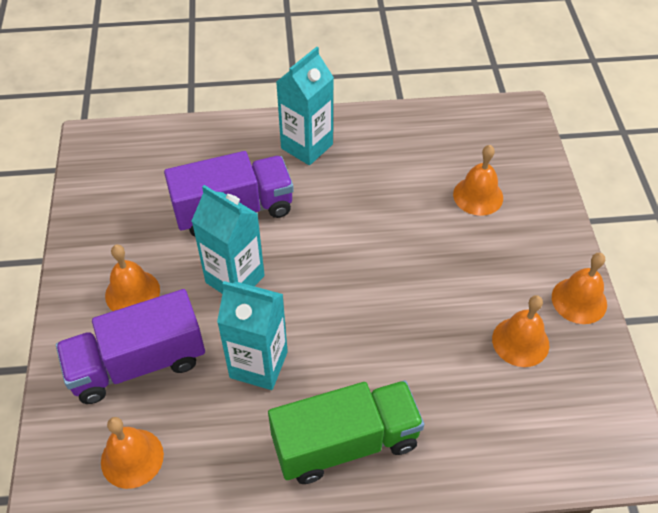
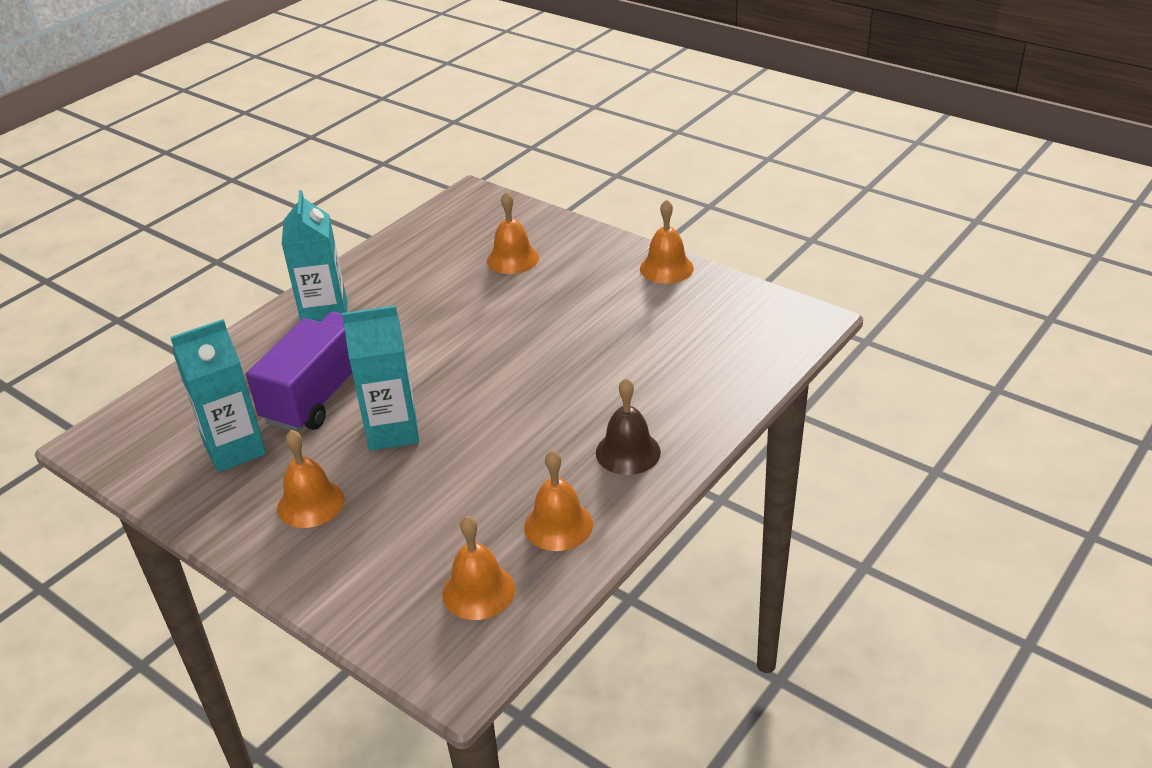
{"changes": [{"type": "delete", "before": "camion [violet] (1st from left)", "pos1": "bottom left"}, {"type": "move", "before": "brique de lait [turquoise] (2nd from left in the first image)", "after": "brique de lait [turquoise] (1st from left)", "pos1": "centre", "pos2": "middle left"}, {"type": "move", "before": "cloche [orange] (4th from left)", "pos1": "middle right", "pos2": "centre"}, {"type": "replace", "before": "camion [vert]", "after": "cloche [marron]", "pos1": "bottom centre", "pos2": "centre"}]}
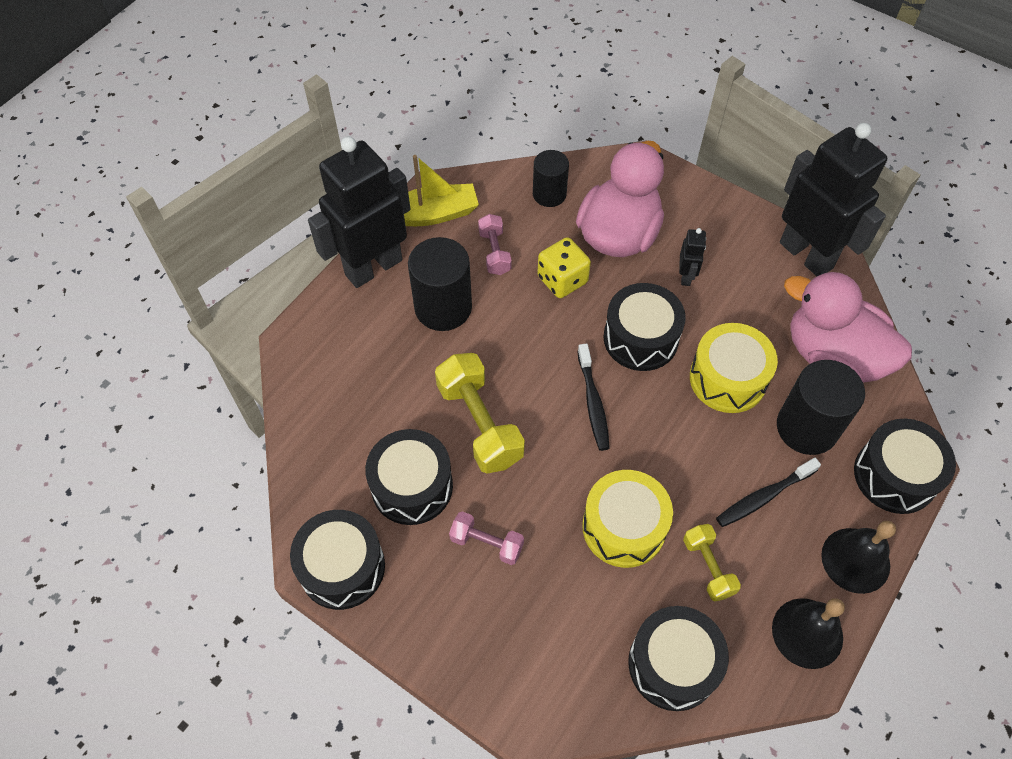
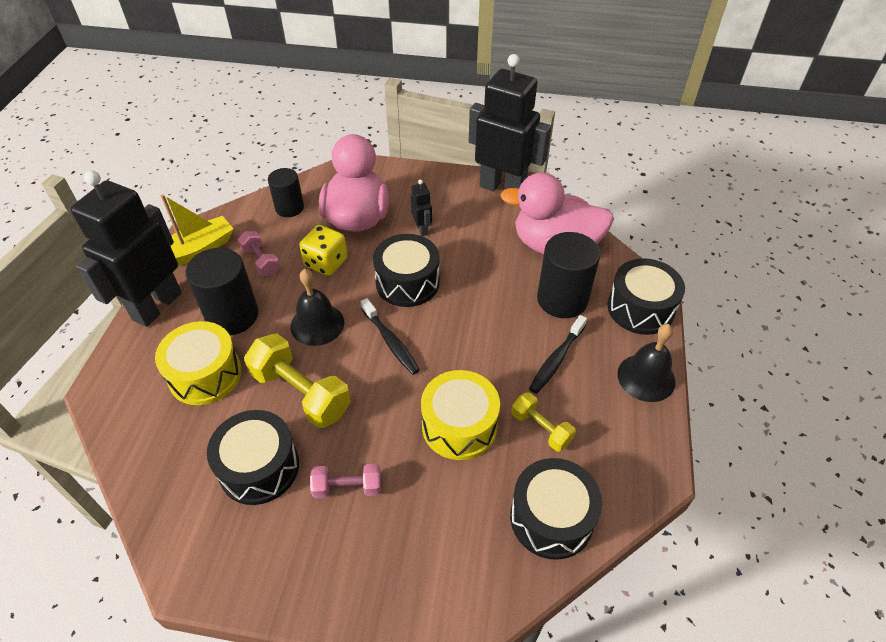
{"changes": [{"type": "delete", "before": "tambour [noir] (1st from left)", "pos1": "bottom left"}, {"type": "move", "before": "tambour [jaune] (2nd from left in the first image)", "after": "tambour [jaune] (1st from left)", "pos1": "middle right", "pos2": "middle left"}, {"type": "move", "before": "cloche [noir] (1st from left)", "pos1": "bottom right", "pos2": "centre"}]}
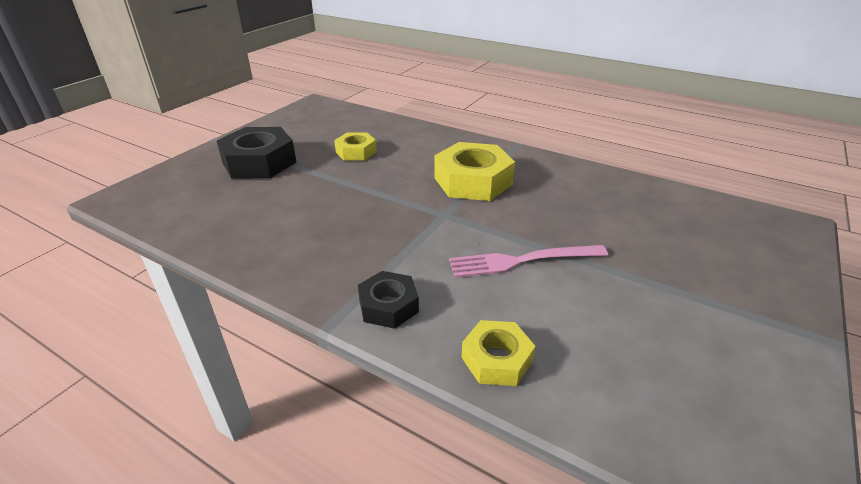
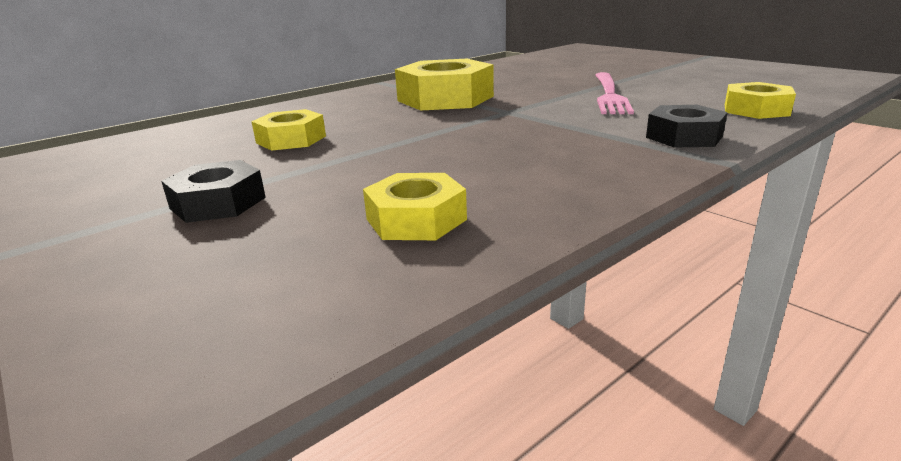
{"changes": [{"type": "insert", "after": "écrou [jaune] (2nd from left)", "pos2": "centre"}, {"type": "resize", "before": "écrou [noir] (1st from left)", "pos1": "top left", "pos2": "middle left", "scale": 0.57}]}
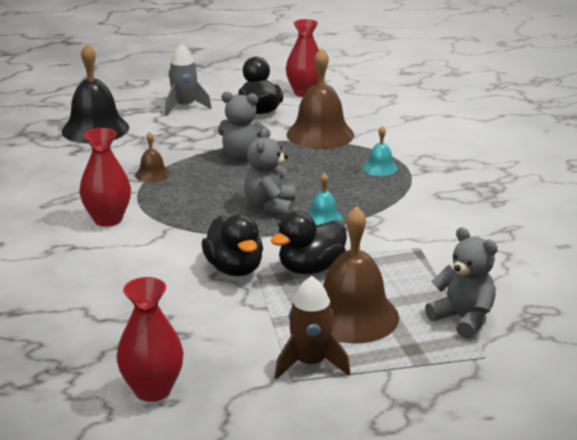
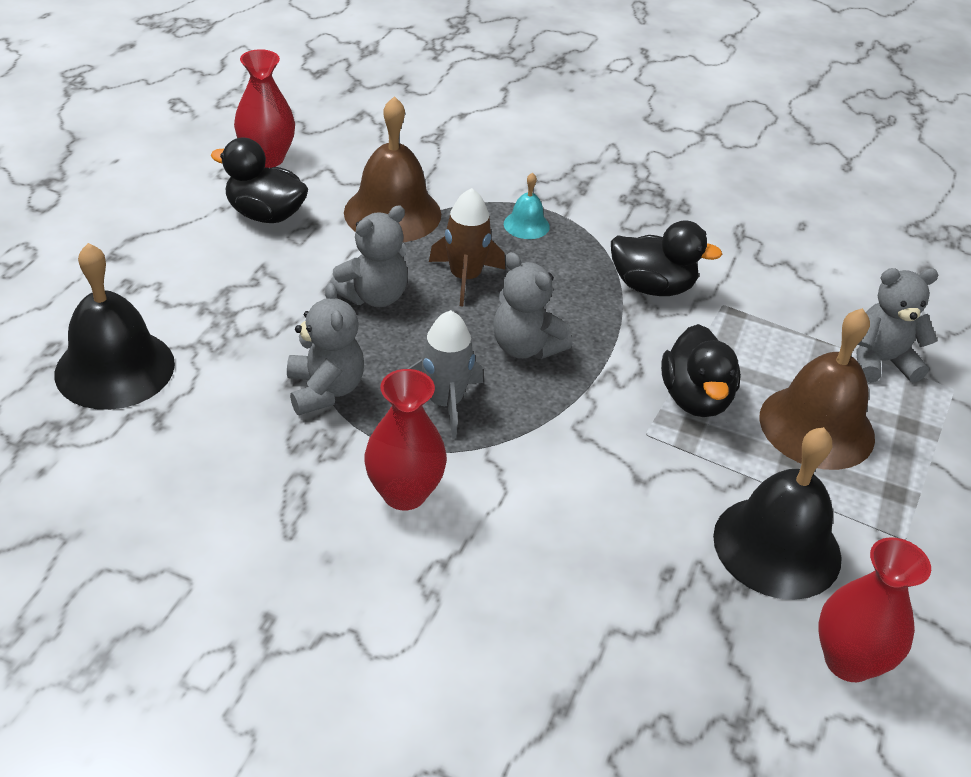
{"changes": [{"type": "delete", "before": "cloche [turquoise] (1st from left)", "pos1": "centre"}, {"type": "insert", "after": "cloche [noir] (2nd from left)", "pos2": "middle right"}, {"type": "move", "before": "fusée [gris]", "pos1": "top left", "pos2": "centre"}, {"type": "move", "before": "canard [noir] (1st from left in the first image)", "after": "canard [noir] (2nd from left)", "pos1": "centre", "pos2": "top right"}, {"type": "move", "before": "fusée [marron]", "pos1": "bottom centre", "pos2": "top centre"}, {"type": "replace", "before": "cloche [marron] (1st from left)", "after": "ours en peluche [gris] (1st from left)", "pos1": "middle left", "pos2": "centre"}]}
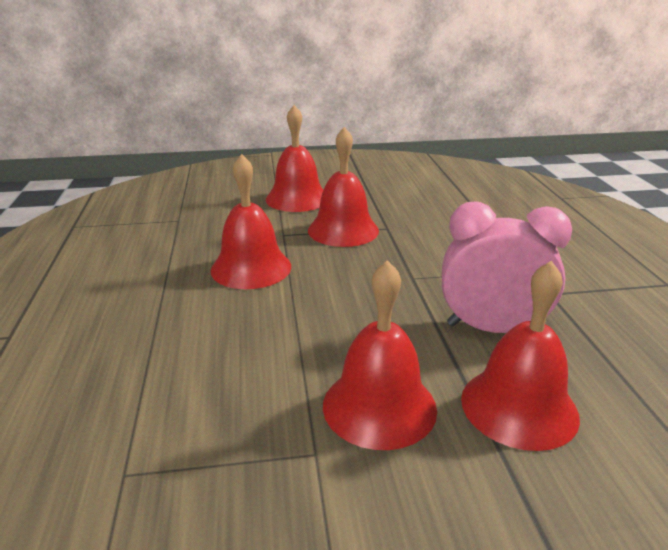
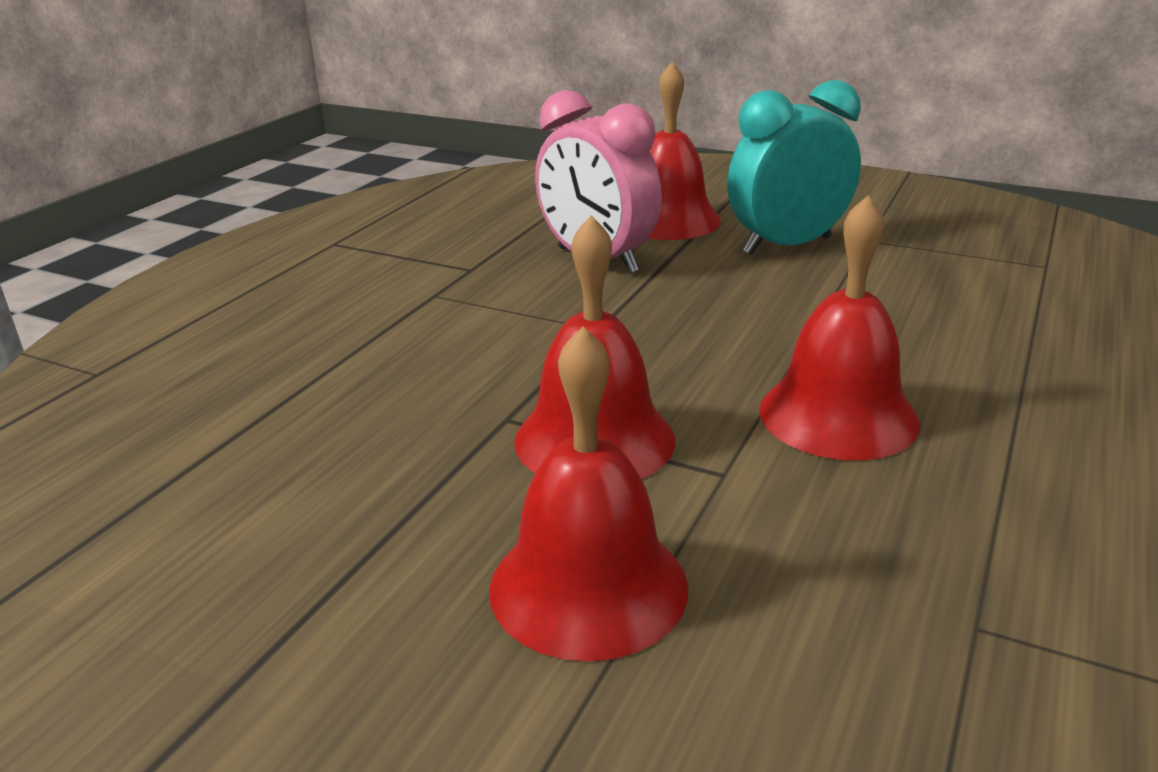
{"changes": [{"type": "replace", "before": "cloche [rouge] (4th from left)", "after": "réveil [turquoise]", "pos1": "centre", "pos2": "top right"}]}
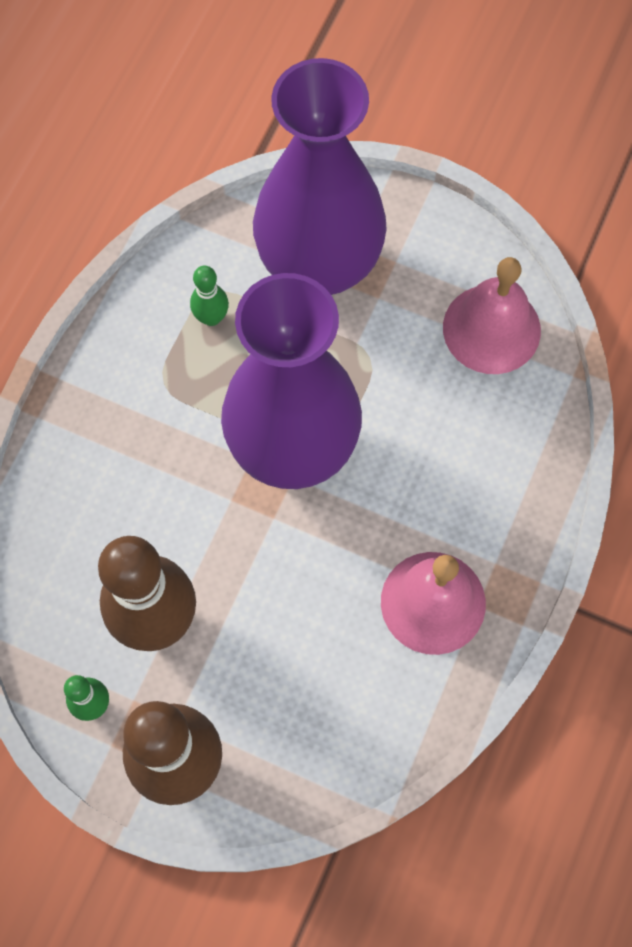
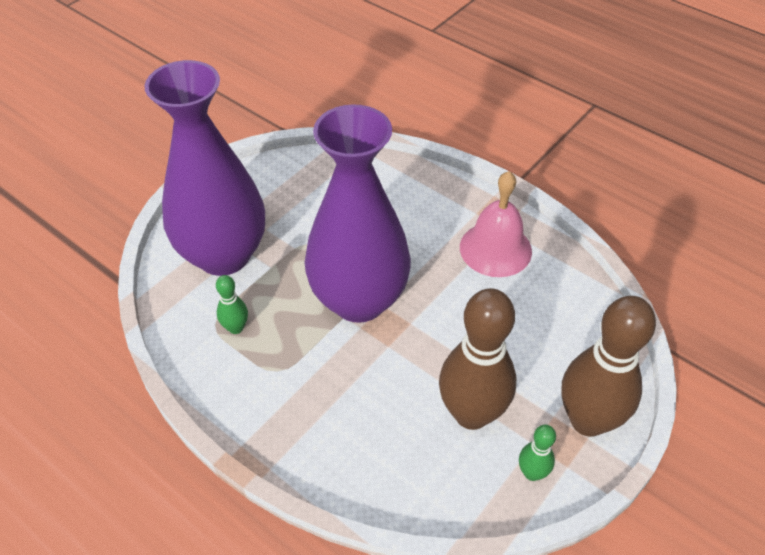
{"changes": [{"type": "delete", "before": "cloche [rose] (2nd from left)", "pos1": "top right"}]}
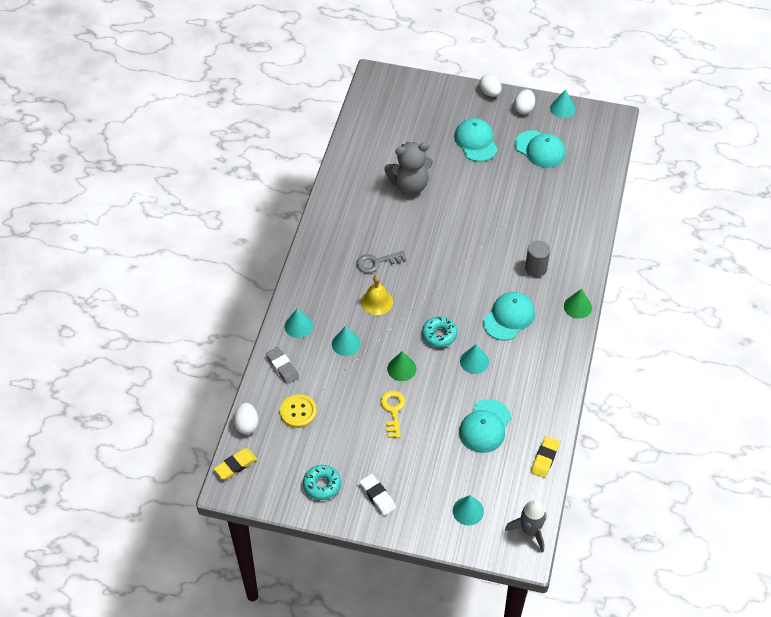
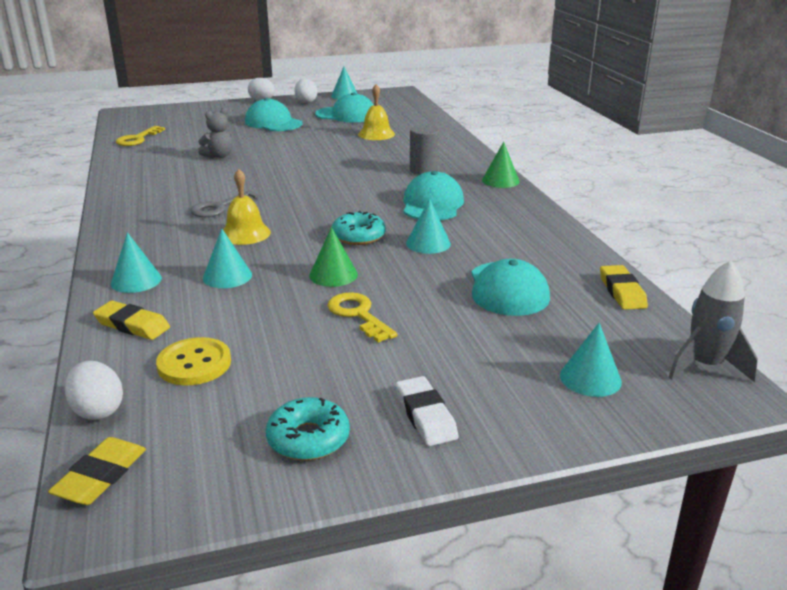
{"changes": [{"type": "insert", "after": "clé [jaune] (1st from left)", "pos2": "top left"}, {"type": "insert", "after": "cloche [jaune] (2nd from left)", "pos2": "top centre"}, {"type": "recolor", "before": "gomme [gris]", "after": "gomme [jaune] (2nd from left)", "pos1": "centre", "pos2": "middle left"}, {"type": "rotate", "before": "gomme [blanc]", "pos1": "bottom centre", "pos2": "bottom centre", "turn": 45}, {"type": "resize", "before": "ours en peluche [gris]", "pos1": "top centre", "pos2": "top left", "scale": 0.56}]}
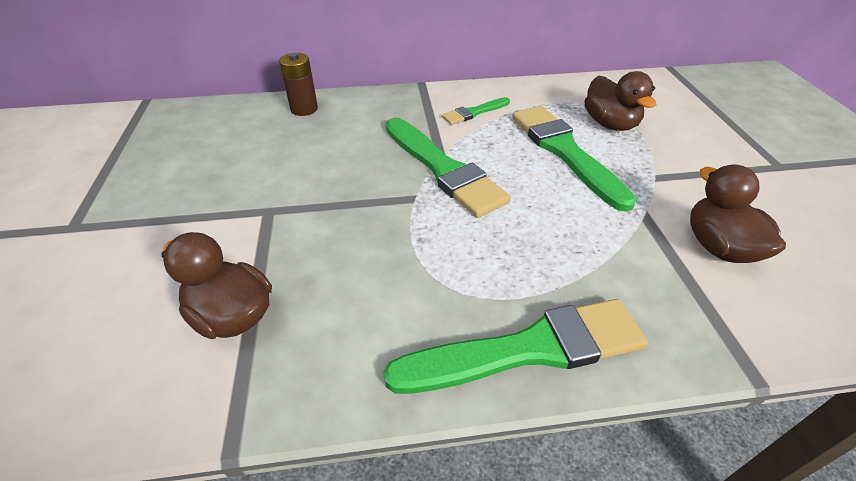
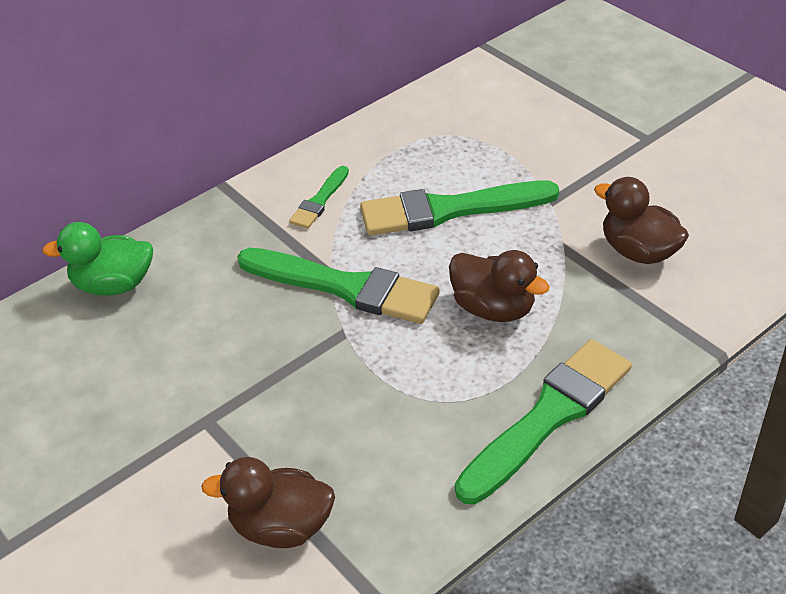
{"changes": [{"type": "move", "before": "canard [marron] (2nd from left)", "pos1": "top right", "pos2": "centre"}, {"type": "replace", "before": "pile [marron]", "after": "canard [vert]", "pos1": "top centre", "pos2": "middle left"}, {"type": "rotate", "before": "pinceau [vert] (4th from left in the first image)", "pos1": "top right", "pos2": "centre", "turn": -45}]}
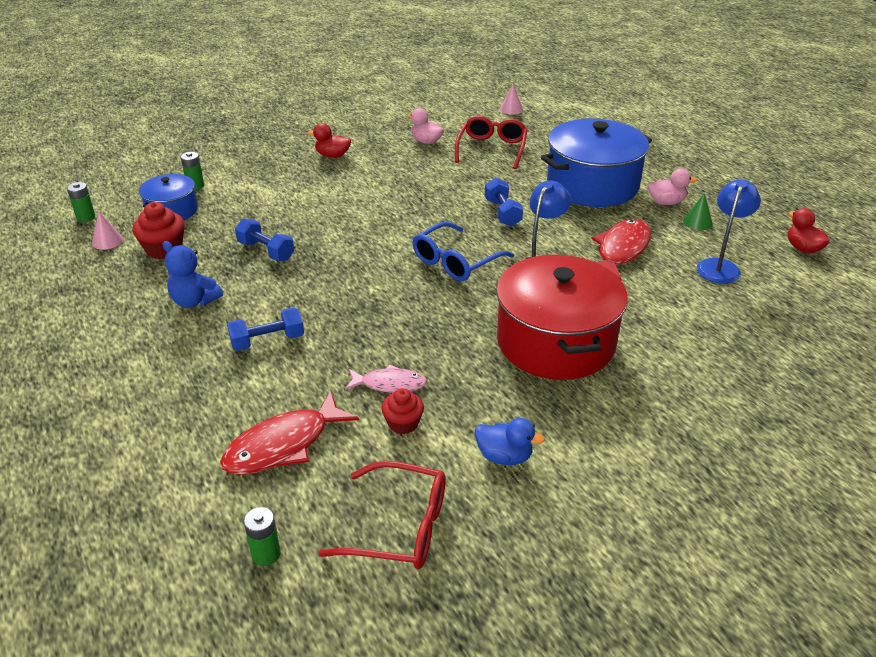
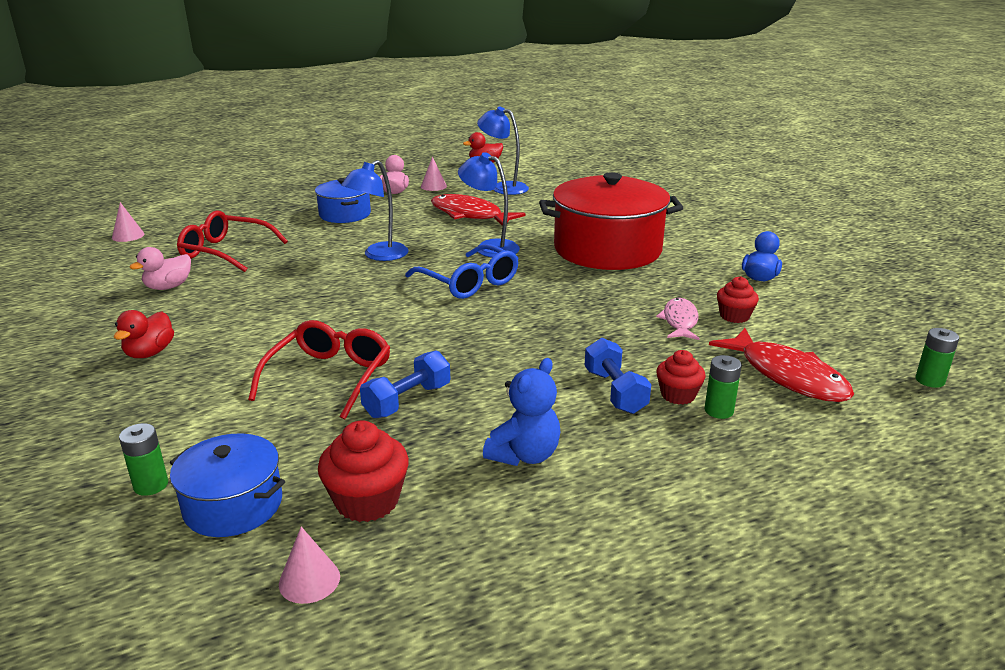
{"changes": [{"type": "insert", "after": "muffin [rouge] (2nd from left)", "pos2": "middle right"}, {"type": "move", "before": "pile [vert] (1st from left in the first image)", "after": "pile [vert] (2nd from left)", "pos1": "top left", "pos2": "middle right"}, {"type": "move", "before": "lunettes [rouge] (1st from left in the first image)", "after": "lunettes [rouge] (2nd from left)", "pos1": "bottom centre", "pos2": "middle left"}, {"type": "replace", "before": "haltère [bleu] (3rd from left)", "after": "lampe [bleu] (1st from left)", "pos1": "top centre", "pos2": "top centre"}, {"type": "recolor", "before": "cône [vert]", "after": "cône [rose] (3rd from left)", "pos1": "top right", "pos2": "top centre"}, {"type": "resize", "before": "marmite [bleu] (2nd from left)", "pos1": "top right", "pos2": "top centre", "scale": 0.53}]}
